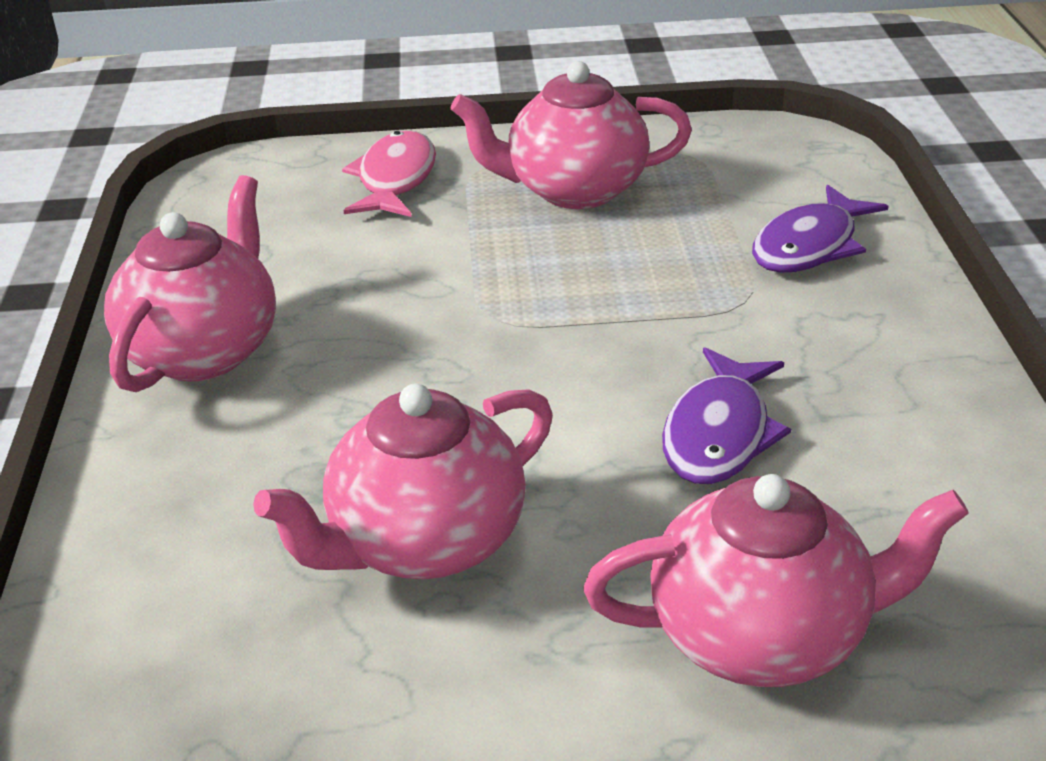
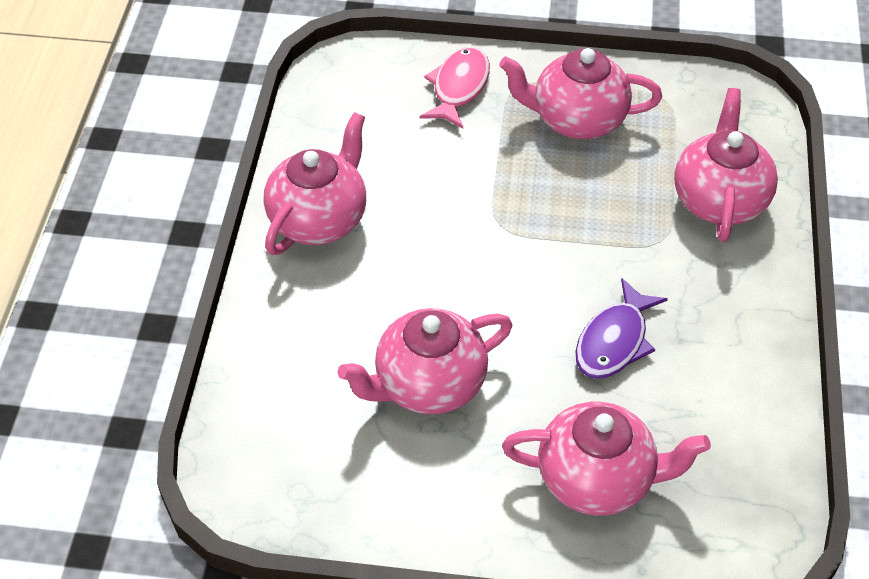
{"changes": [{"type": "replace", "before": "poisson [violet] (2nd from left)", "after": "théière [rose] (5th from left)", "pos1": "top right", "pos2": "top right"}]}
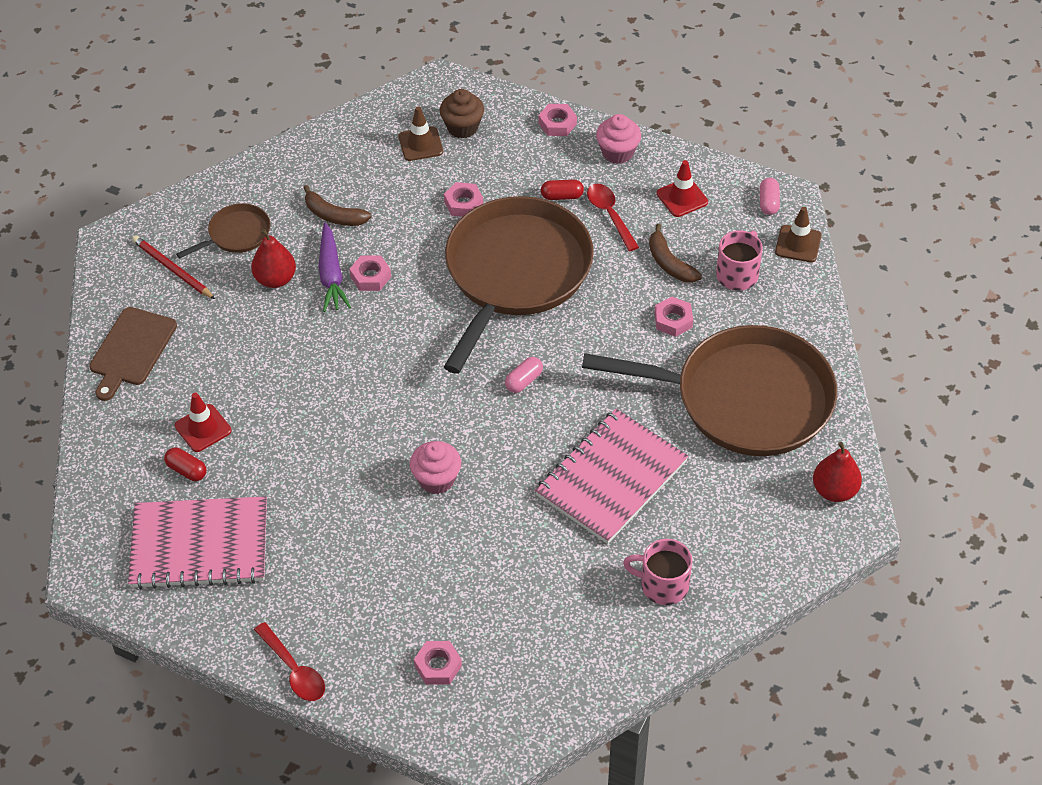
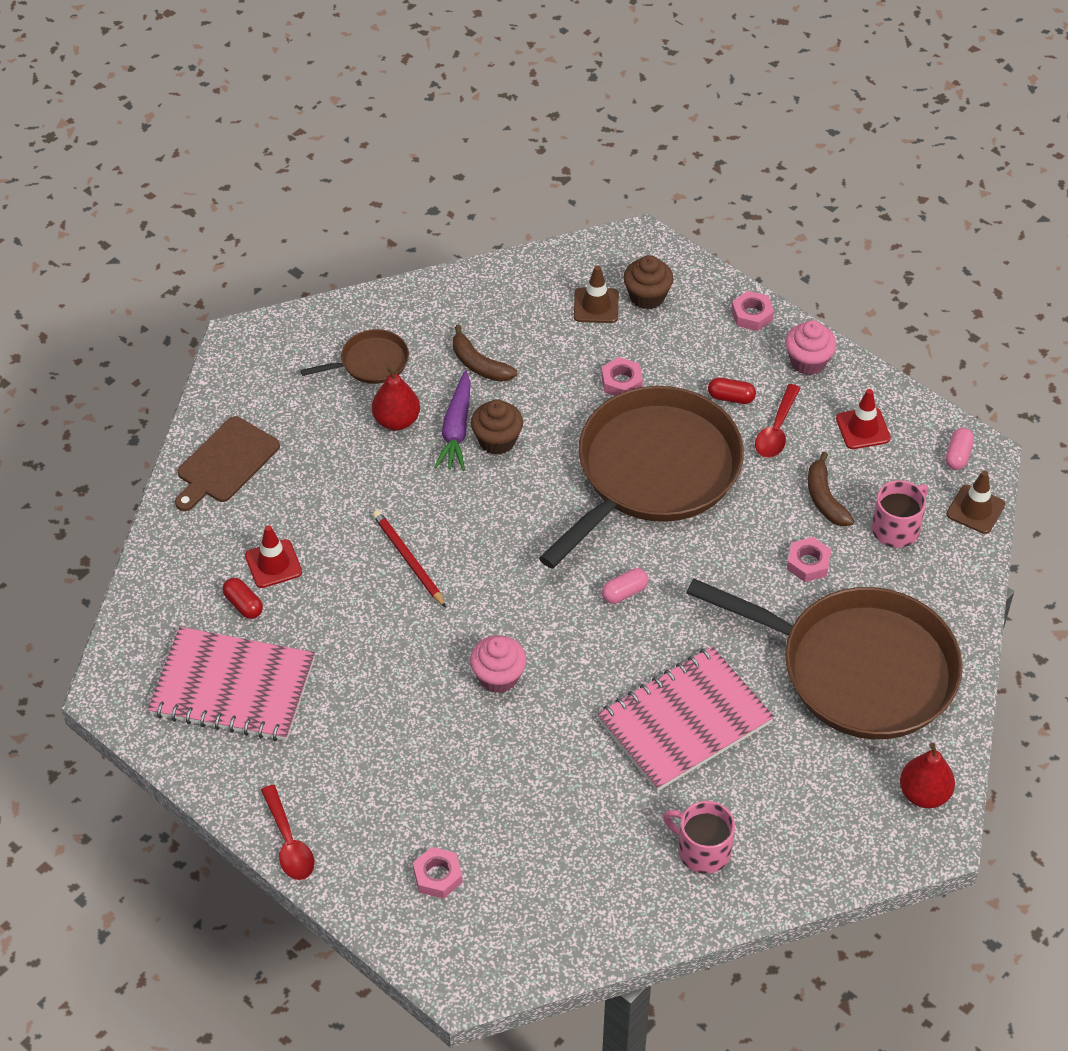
{"changes": [{"type": "move", "before": "crayon [rouge]", "pos1": "middle left", "pos2": "centre"}, {"type": "replace", "before": "écrou [rose] (1st from left)", "after": "muffin [marron] (1st from left)", "pos1": "centre", "pos2": "centre"}, {"type": "rotate", "before": "cuillère [rouge] (2nd from left)", "pos1": "top centre", "pos2": "middle right", "turn": -150}]}
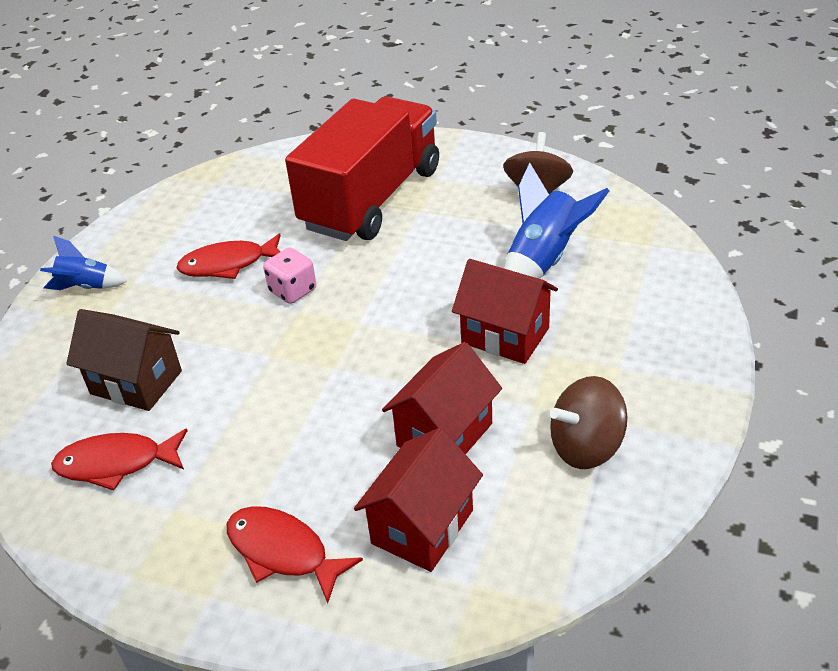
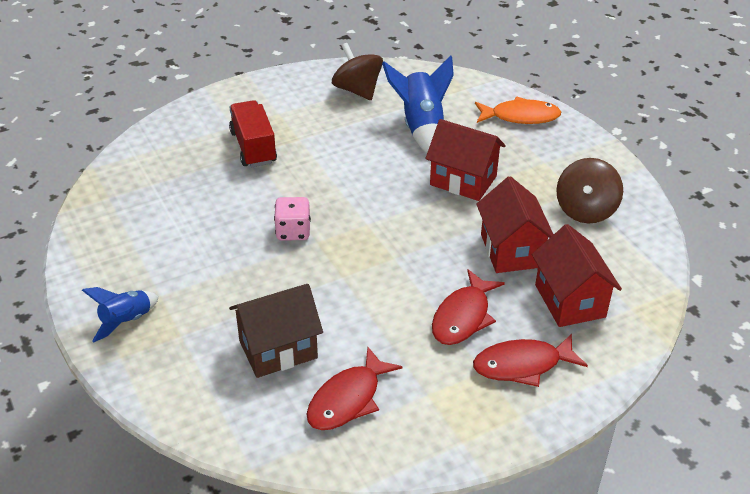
{"changes": [{"type": "insert", "after": "poisson [orange]", "pos2": "top right"}, {"type": "move", "before": "poisson [rouge] (2nd from left)", "pos1": "middle left", "pos2": "centre"}, {"type": "rotate", "before": "maison [rouge] (3rd from left in the first image)", "pos1": "centre", "pos2": "top centre", "turn": 45}, {"type": "resize", "before": "camion [rouge]", "pos1": "top centre", "pos2": "top centre", "scale": 0.51}]}
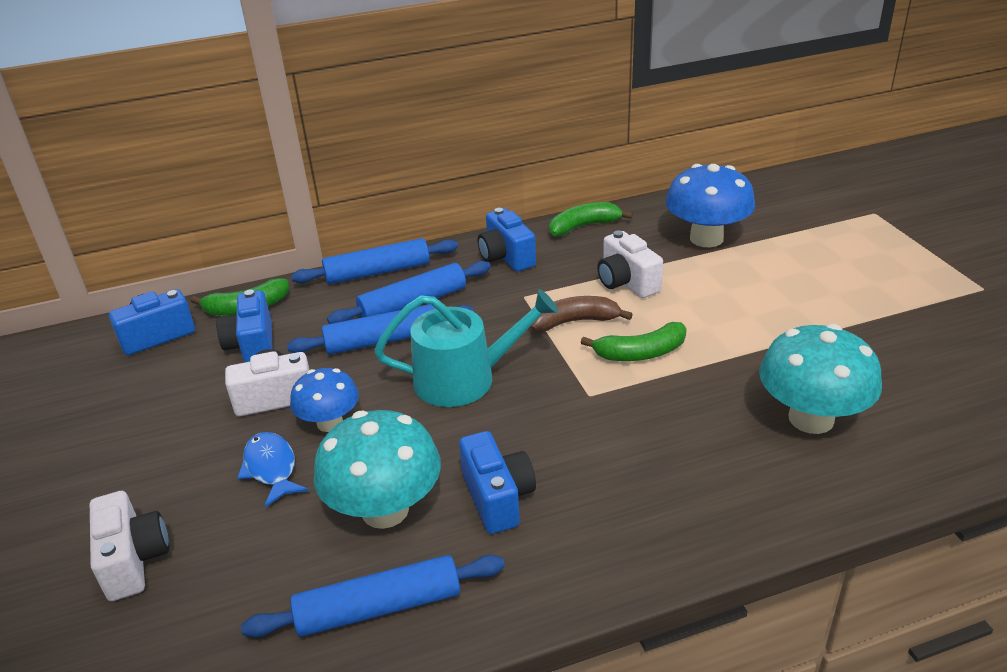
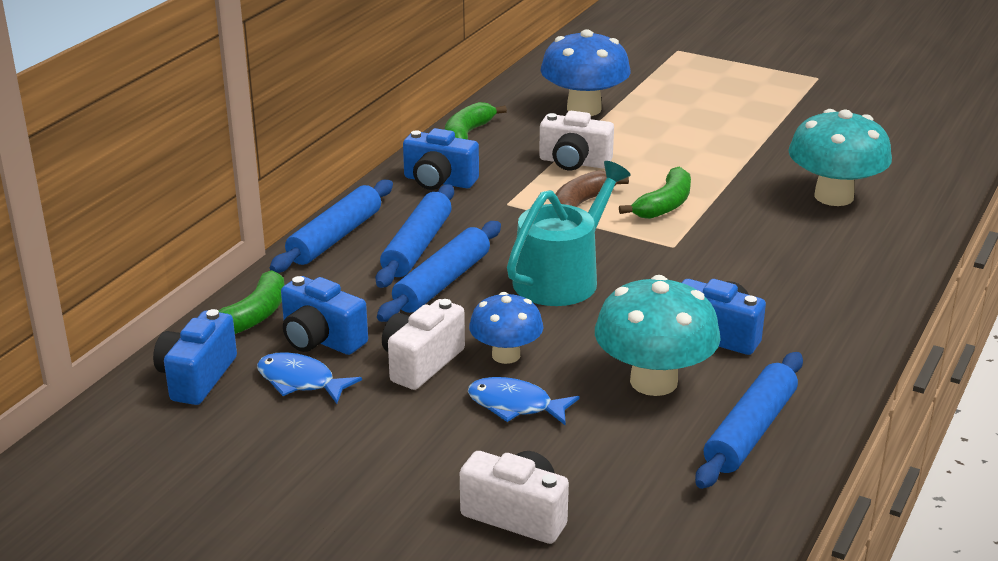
{"changes": [{"type": "insert", "after": "poisson [bleu] (1st from left)", "pos2": "bottom left"}]}
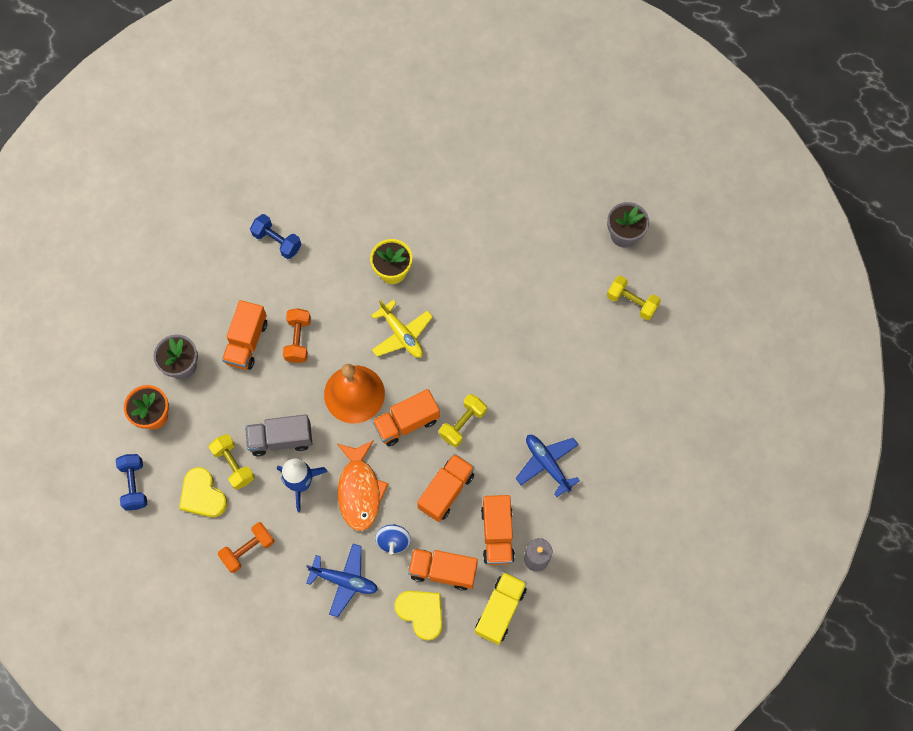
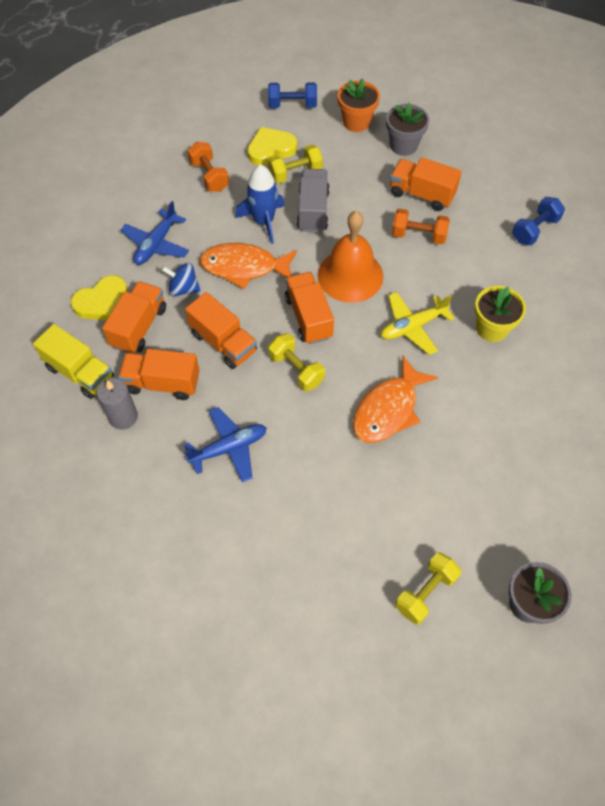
{"changes": [{"type": "insert", "after": "poisson [orange] (2nd from left)", "pos2": "centre"}]}
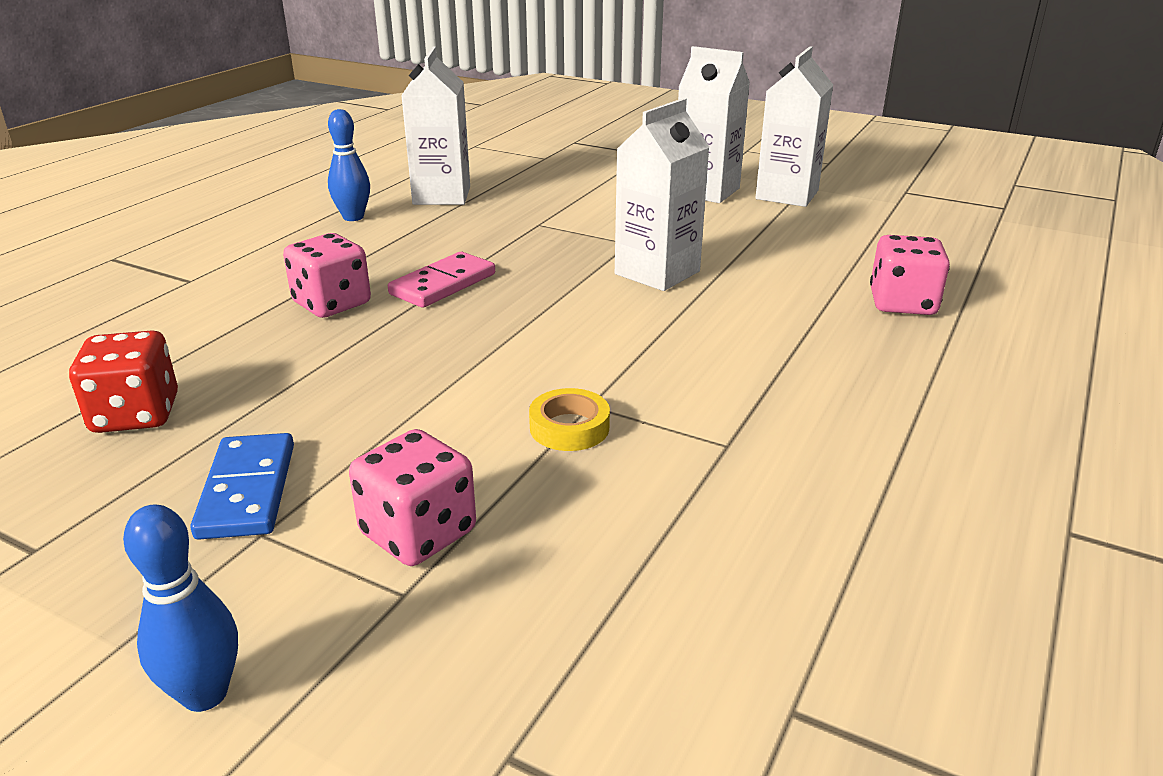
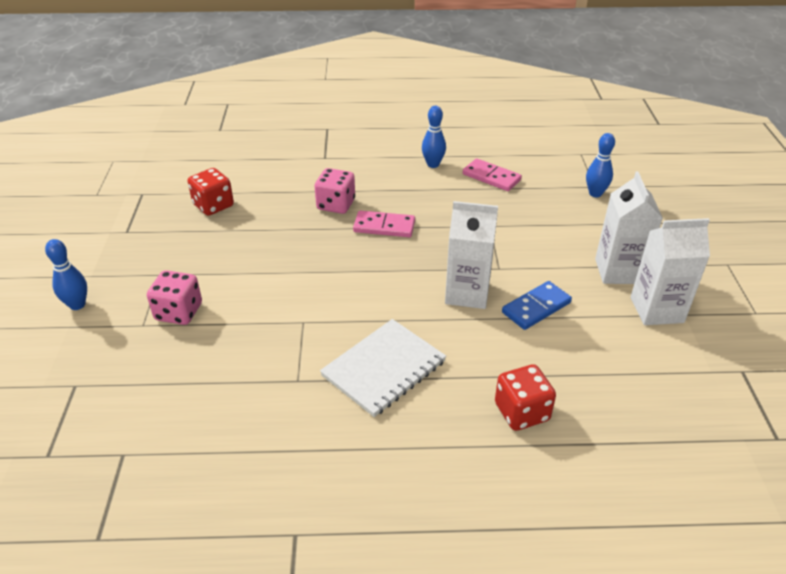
{"changes": [{"type": "delete", "before": "ruban adhésif [jaune]", "pos1": "centre"}, {"type": "insert", "after": "carnet [blanc]", "pos2": "centre"}, {"type": "insert", "after": "quille [bleu] (3rd from left)", "pos2": "top right"}, {"type": "move", "before": "domino [bleu]", "pos1": "middle left", "pos2": "middle right"}, {"type": "replace", "before": "brique de lait [blanc] (1st from left)", "after": "domino [rose] (2nd from left)", "pos1": "top centre", "pos2": "top centre"}, {"type": "recolor", "before": "dé [rose] (3rd from left)", "after": "dé [rouge] (2nd from left)", "pos1": "middle right", "pos2": "bottom right"}]}
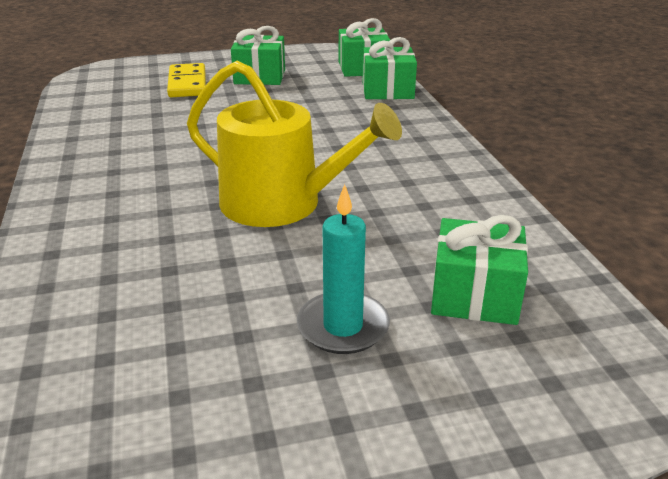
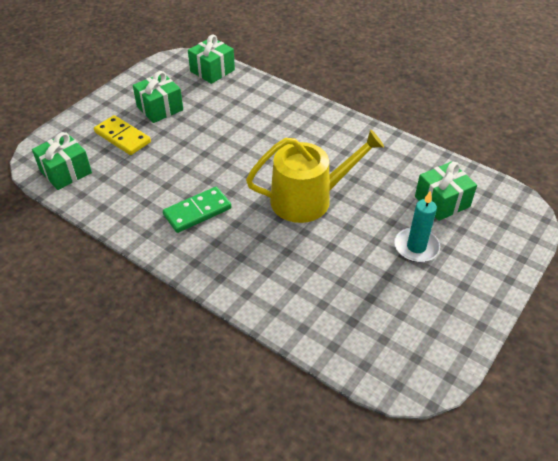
{"changes": [{"type": "insert", "after": "domino [vert]", "pos2": "centre"}, {"type": "move", "before": "cadeau [vert] (3rd from left in the first image)", "after": "cadeau [vert] (1st from left)", "pos1": "top centre", "pos2": "middle left"}]}
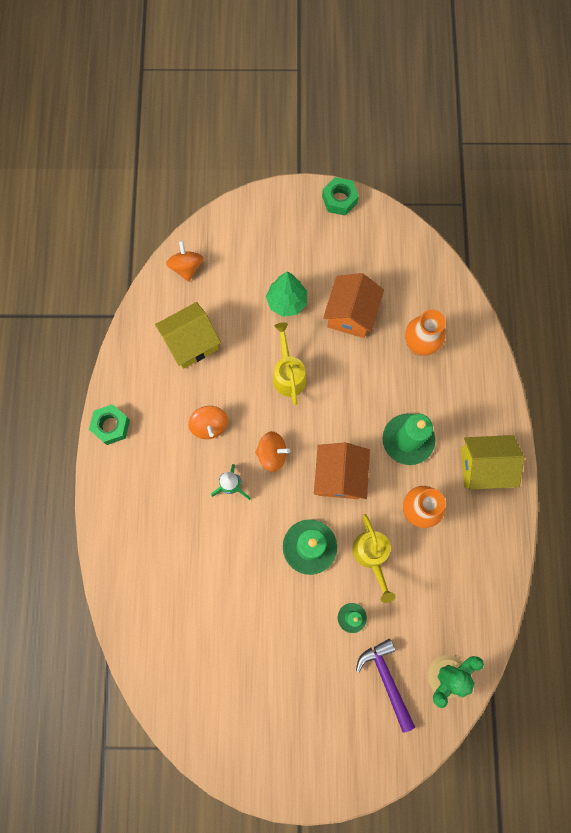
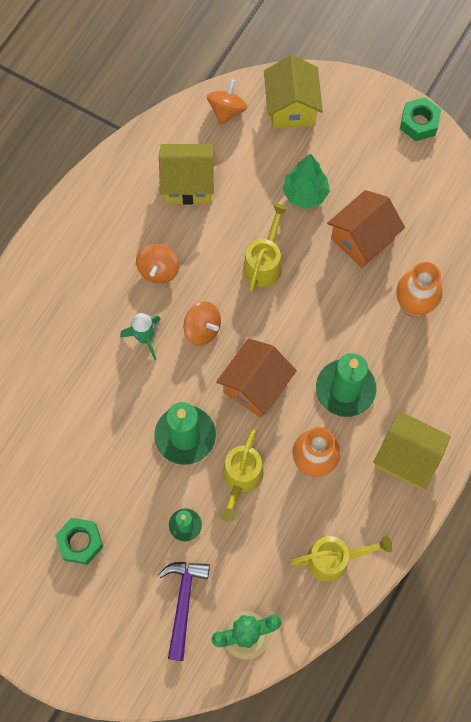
{"changes": [{"type": "insert", "after": "maison [jaune] (2nd from left)", "pos2": "top centre"}, {"type": "insert", "after": "arrosoir [jaune] (3rd from left)", "pos2": "bottom right"}, {"type": "move", "before": "écrou [vert] (1st from left)", "pos1": "middle left", "pos2": "bottom left"}]}
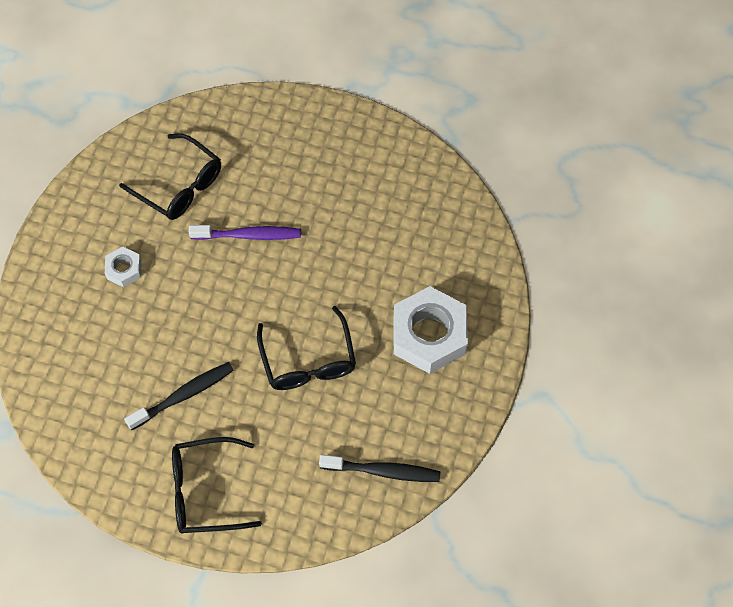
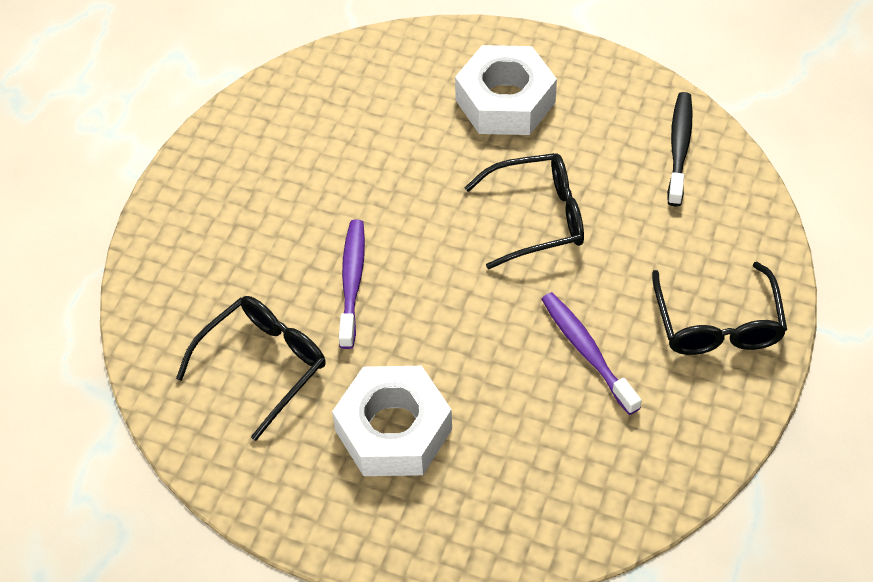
{"changes": [{"type": "recolor", "before": "brosse à dents [noir] (1st from left)", "after": "brosse à dents [violet] (2nd from left)", "pos1": "middle left", "pos2": "middle right"}, {"type": "resize", "before": "écrou [blanc] (1st from left)", "pos1": "middle left", "pos2": "bottom centre", "scale": 2.07}]}
